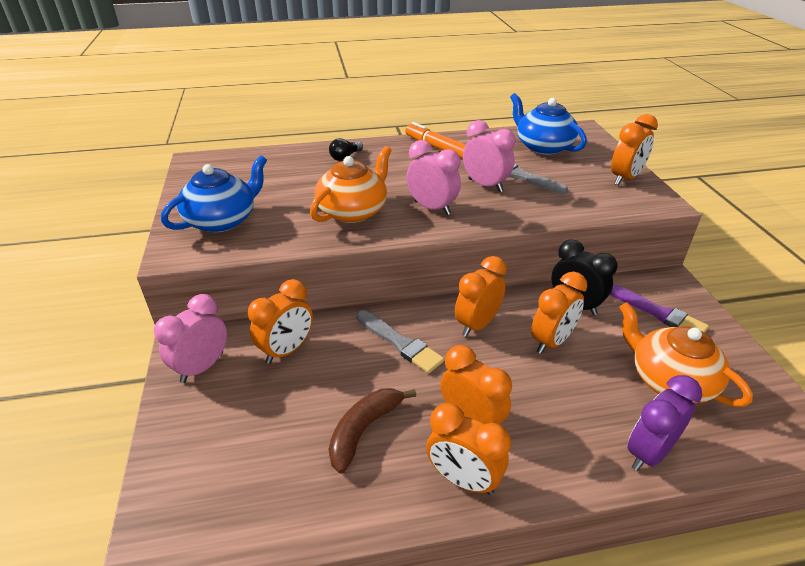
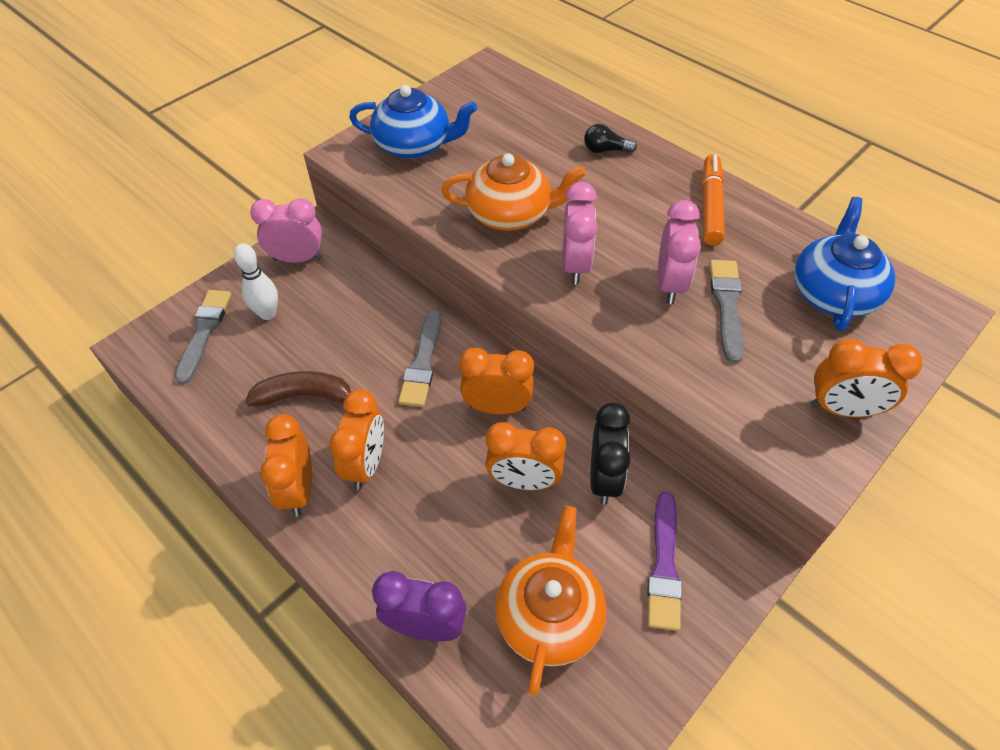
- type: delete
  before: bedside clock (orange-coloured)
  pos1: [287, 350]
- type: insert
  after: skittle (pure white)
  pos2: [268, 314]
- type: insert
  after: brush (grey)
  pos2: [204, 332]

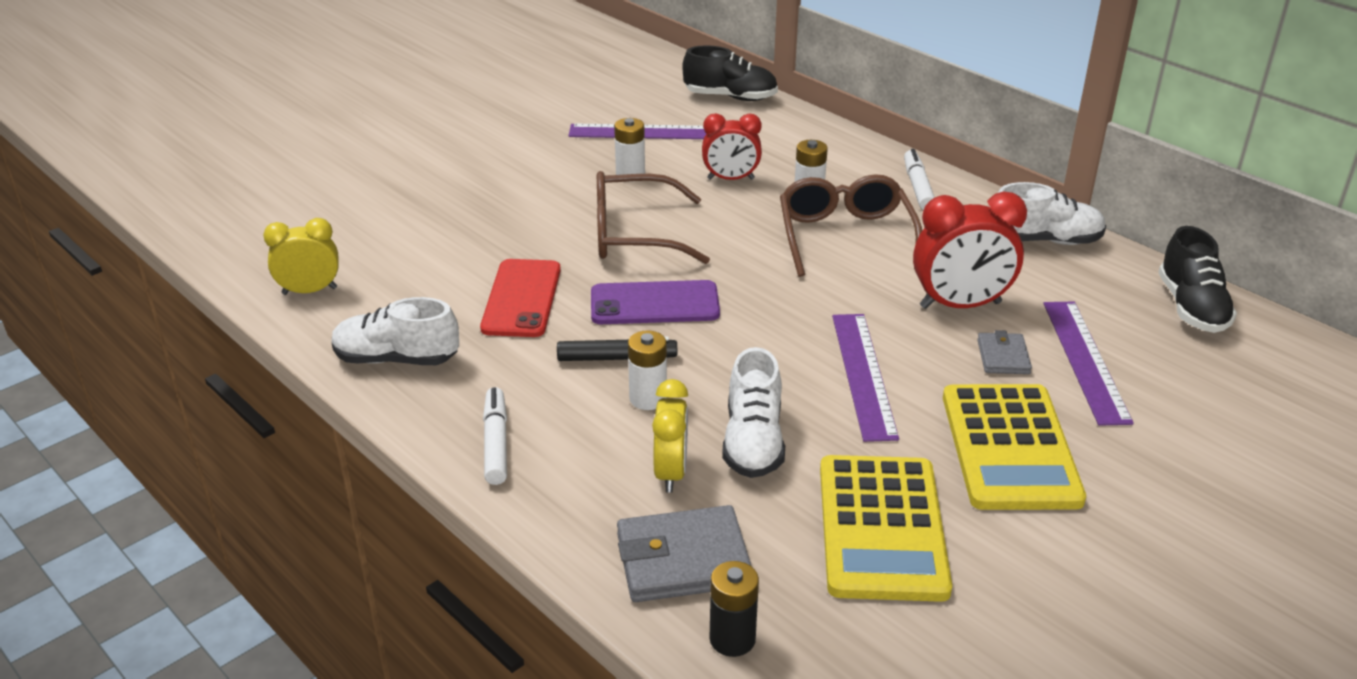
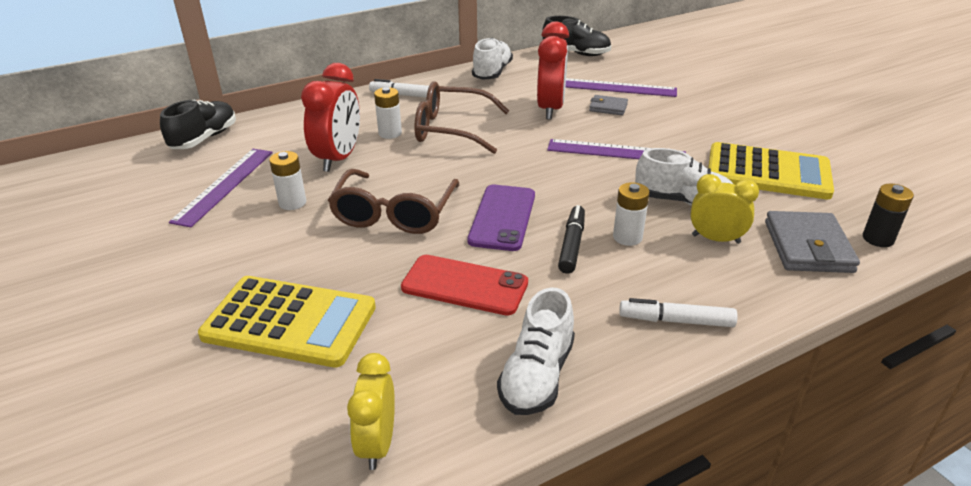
- type: resize
  before: bedside clock (red)
  pos1: [730, 179]
  pos2: [338, 158]
  scale: 1.53
- type: move
  before: pocket calculator (yellow)
  pos1: [1010, 448]
  pos2: [290, 321]

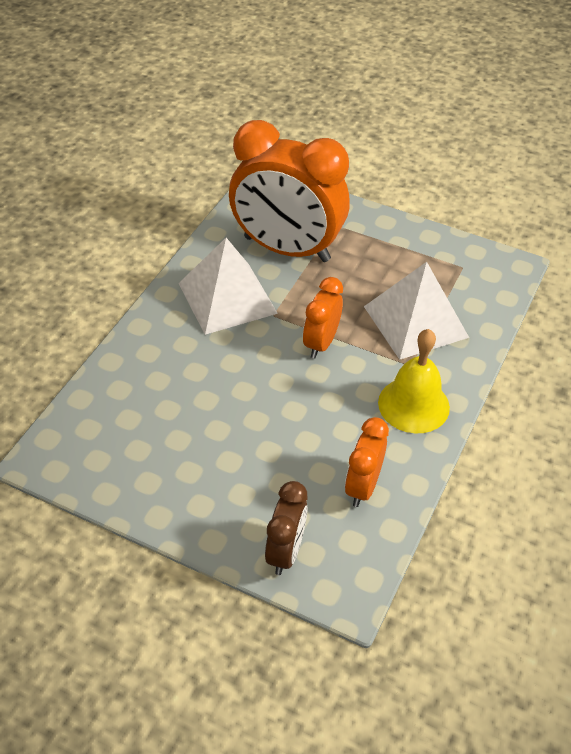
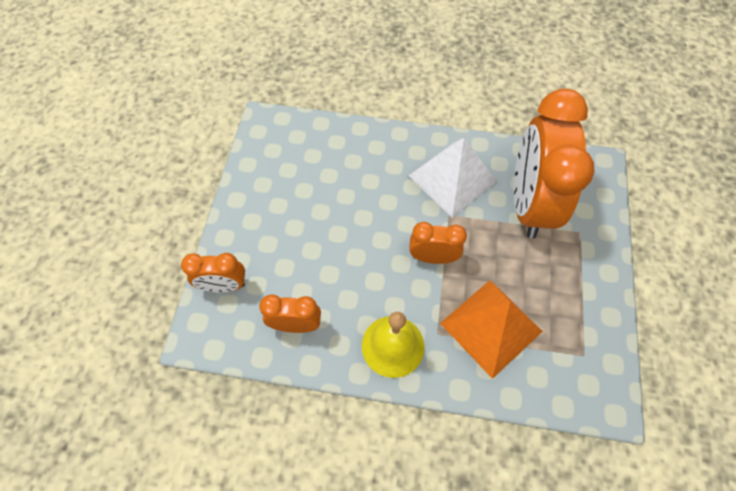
- type: recolor
  before: solid pyramid (pure white)
  after: solid pyramid (orange-coloured)
  pos1: [415, 321]
  pos2: [491, 327]
- type: recolor
  before: bedside clock (russet)
  after: bedside clock (orange-coloured)
  pos1: [285, 552]
  pos2: [224, 286]

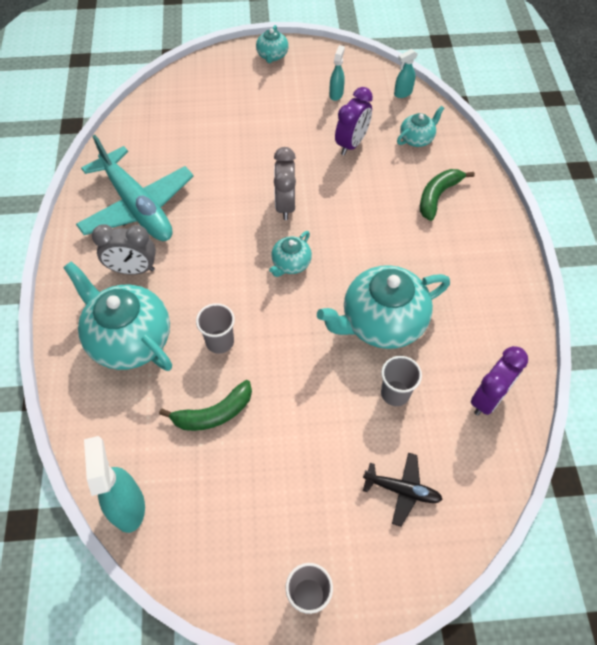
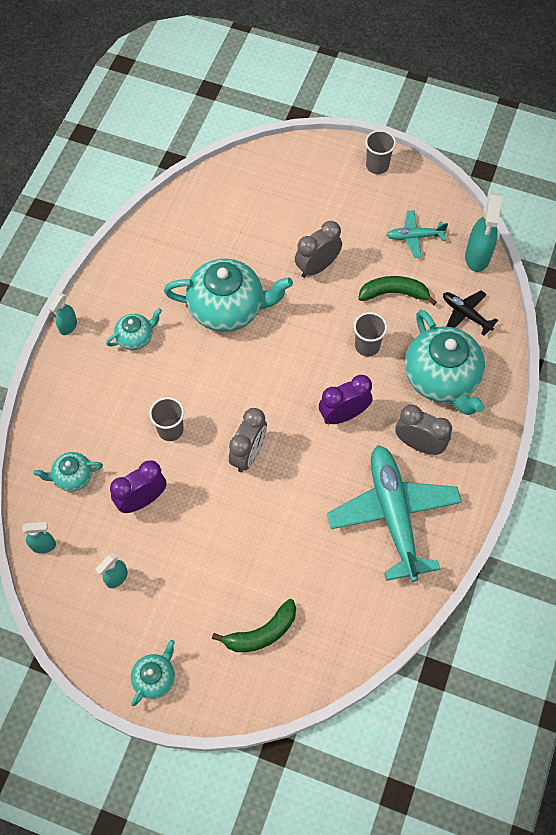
- type: move
  before: toy banana (emerald)
  pos1: [438, 196]
  pos2: [262, 633]
- type: move
  before: teapot (turquoise)
  pos1: [290, 264]
  pos2: [136, 337]
- type: move
  before: bedside clock (purple)
  pos1: [488, 398]
  pos2: [343, 415]
- type: move
  before: beaker (grey)
  pos1: [395, 393]
  pos2: [170, 430]
- type: move
  before: aeroplane (jet-black)
  pos1: [402, 490]
  pos2: [466, 314]
- type: insert
  after: aeroplane (turquoise)
  pos2: [414, 237]
- type: insert
  after: bedside clock (grey)
  pos2: [317, 267]
- type: insert
  after: spray bottle (turquoise)
  pos2: [68, 326]

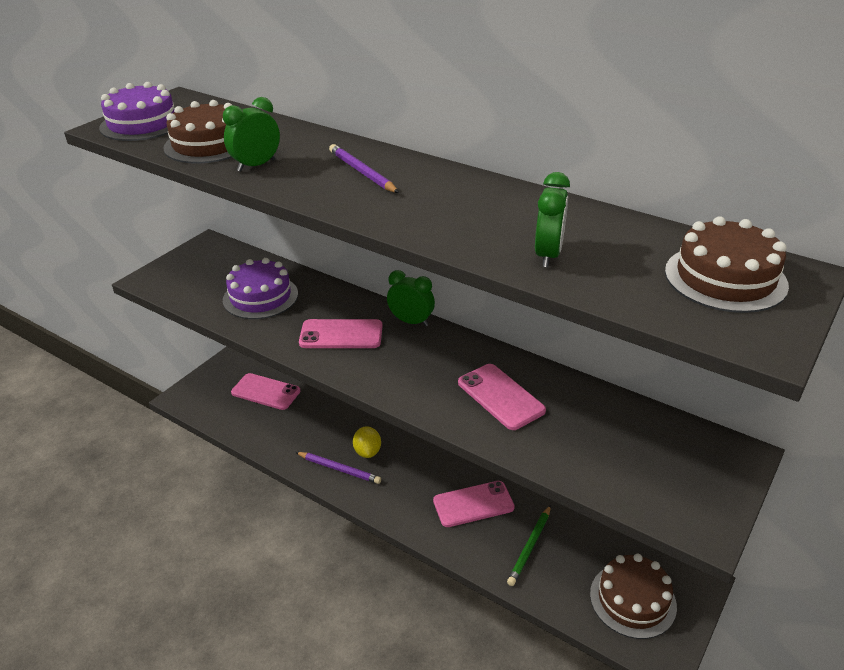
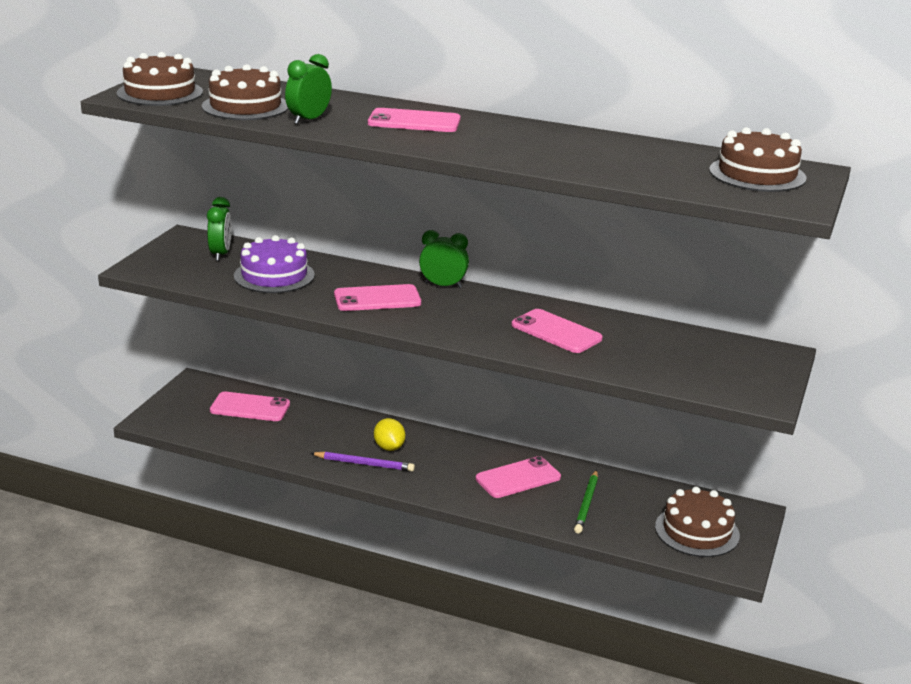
- type: recolor
  before: gateau (purple)
  after: gateau (russet)
  pos1: [142, 124]
  pos2: [160, 93]
- type: replace
  before: pencil (purple)
  after: phone (pink)
  pos1: [362, 172]
  pos2: [414, 122]
- type: move
  before: bedside clock (emerald)
  pos1: [548, 255]
  pos2: [220, 254]

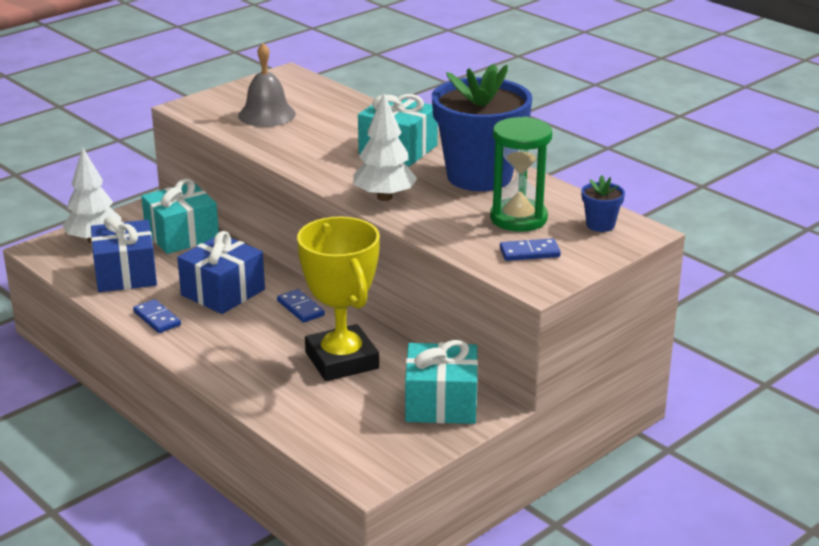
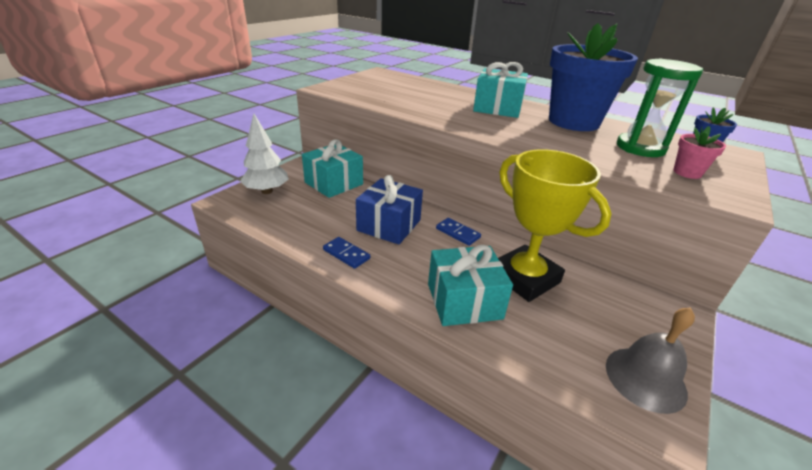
- type: move
  before: school bell (grey)
  pos1: [267, 114]
  pos2: [645, 378]
- type: delete
  before: tree (pure white)
  pos1: [384, 197]
- type: delete
  before: present (royal blue)
  pos1: [126, 274]
- type: replace
  before: domino tile (royal blue)
  after: potted plant (pink)
  pos1: [529, 252]
  pos2: [687, 173]
- type: move
  before: present (turquoise)
  pos1: [441, 403]
  pos2: [464, 301]

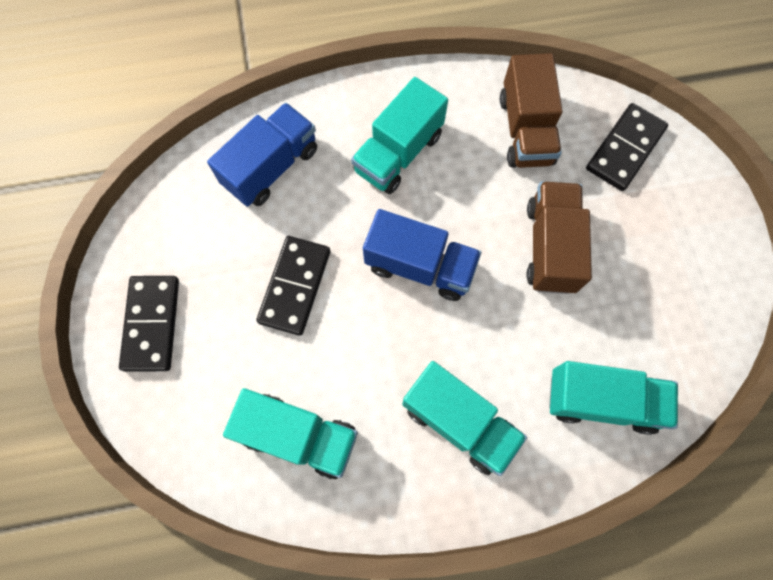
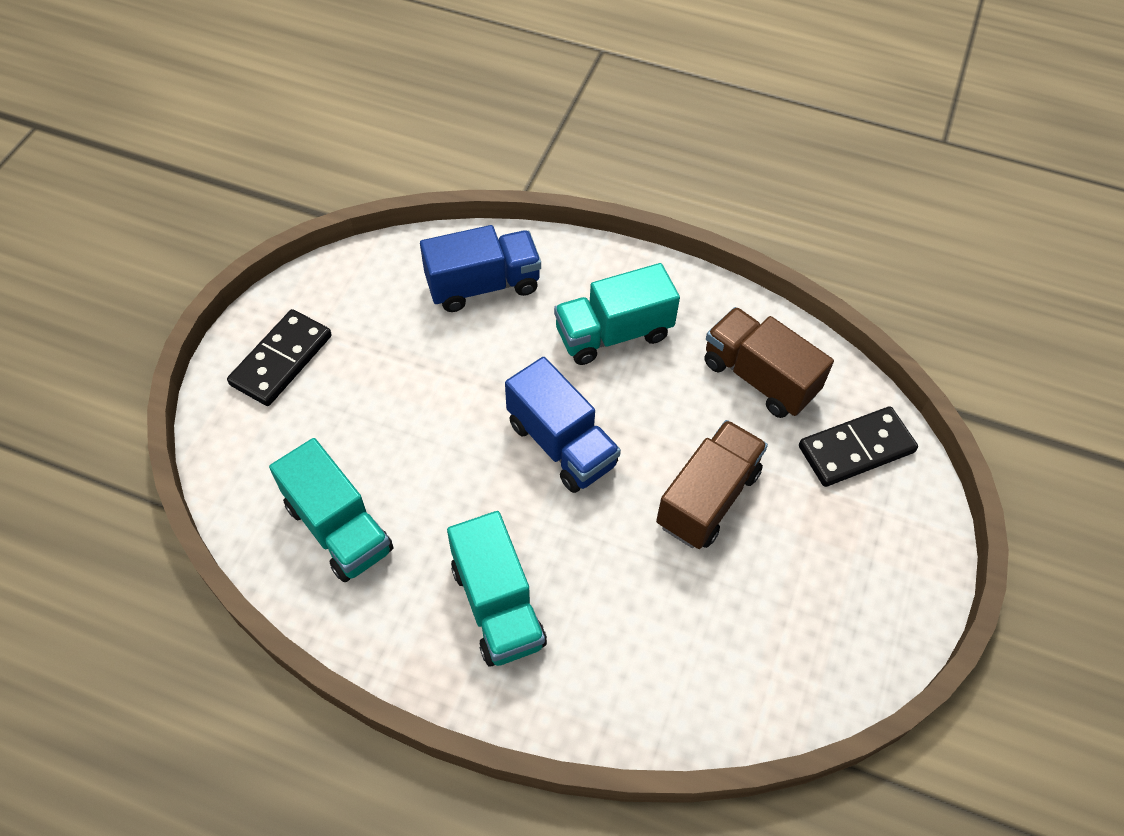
- type: rotate
  before: truck (russet)
  pos1: [525, 130]
  pos2: [759, 377]
  turn: 105
- type: delete
  before: domino tile (jet-black)
  pos1: [294, 286]
- type: delete
  before: truck (turquoise)
  pos1: [601, 401]

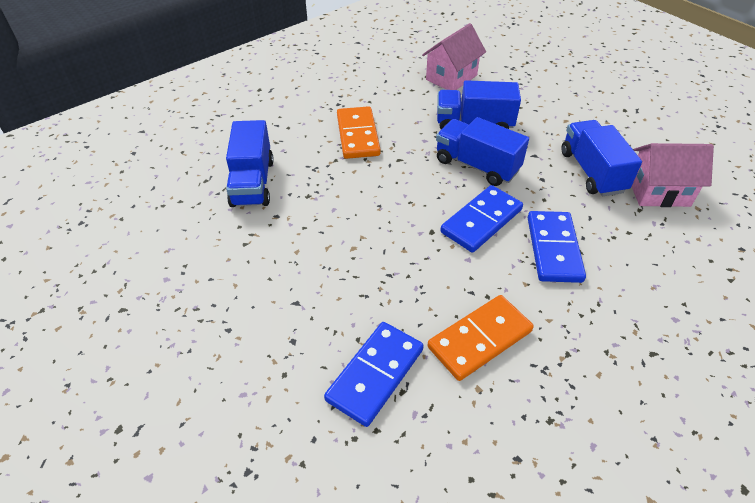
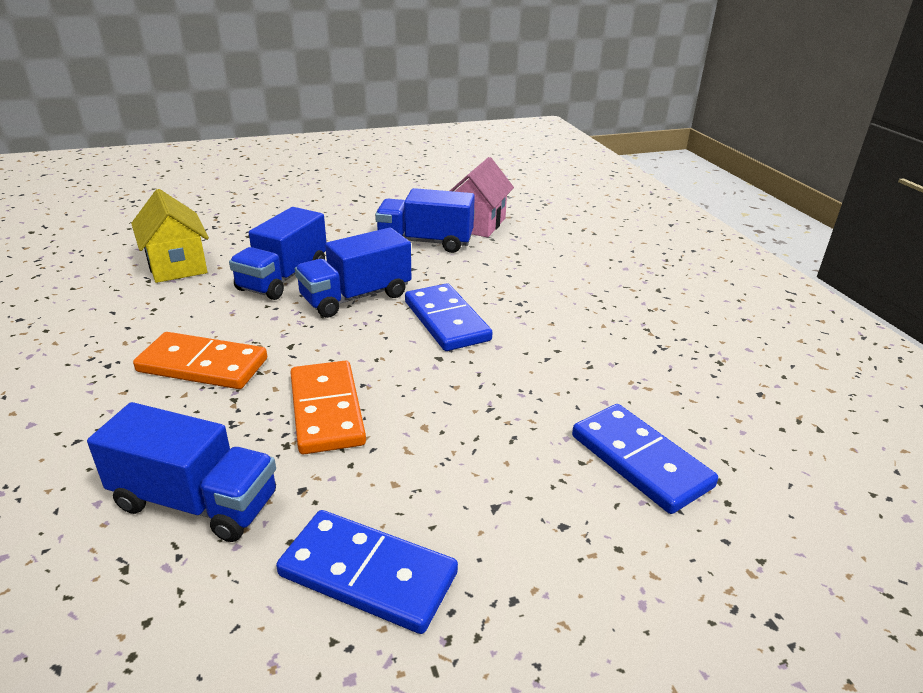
- type: recolor
  before: toy house (pink)
  after: toy house (yellow)
  pos1: [451, 77]
  pos2: [177, 265]
- type: move
  before: domino tile (royal blue)
  pos1: [553, 249]
  pos2: [368, 575]
- type: move
  before: domino tile (orange-coloured)
  pos1: [480, 339]
  pos2: [327, 410]

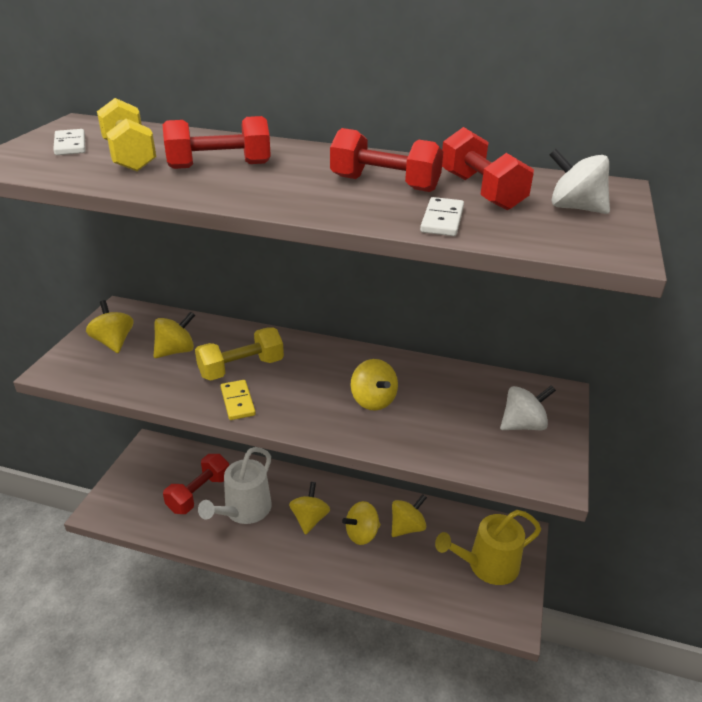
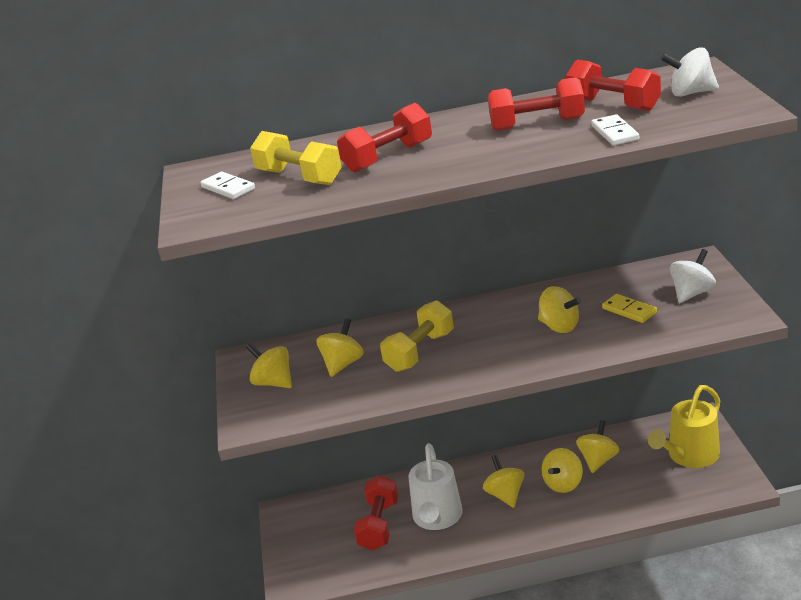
- type: move
  before: domino tile (yellow)
  pos1: [238, 401]
  pos2: [629, 310]

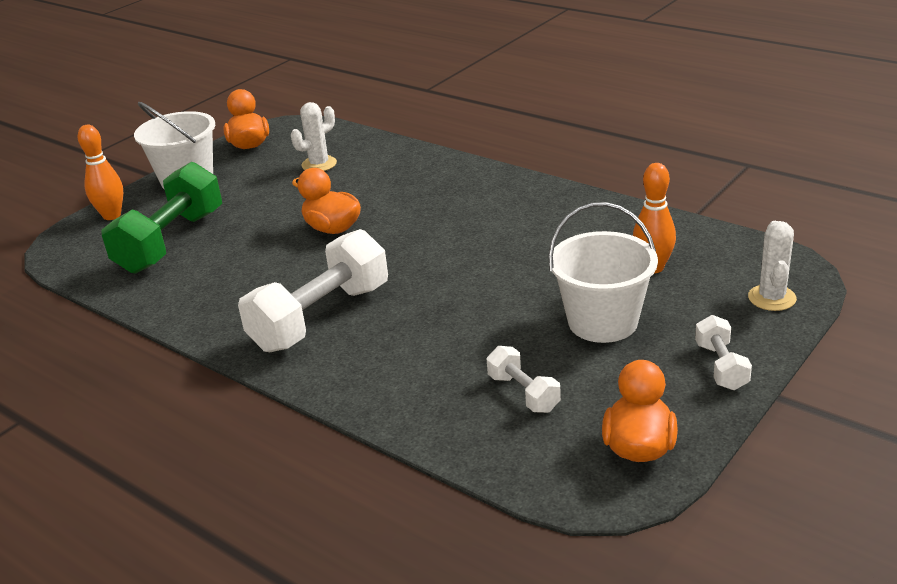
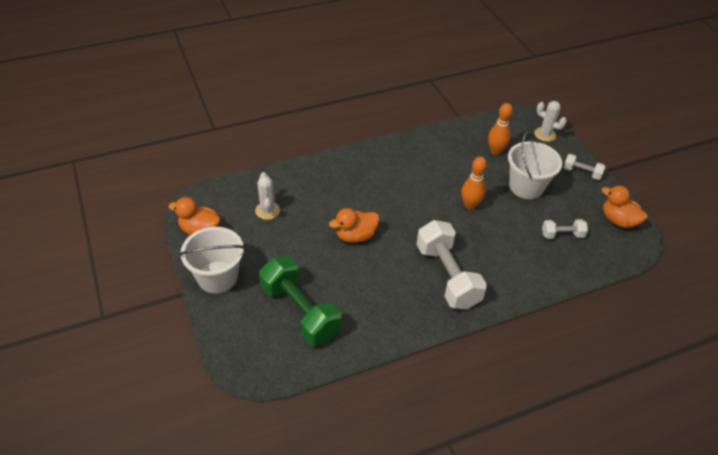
- type: move
  before: skittle (orange-coloured)
  pos1: [112, 215]
  pos2: [470, 205]

